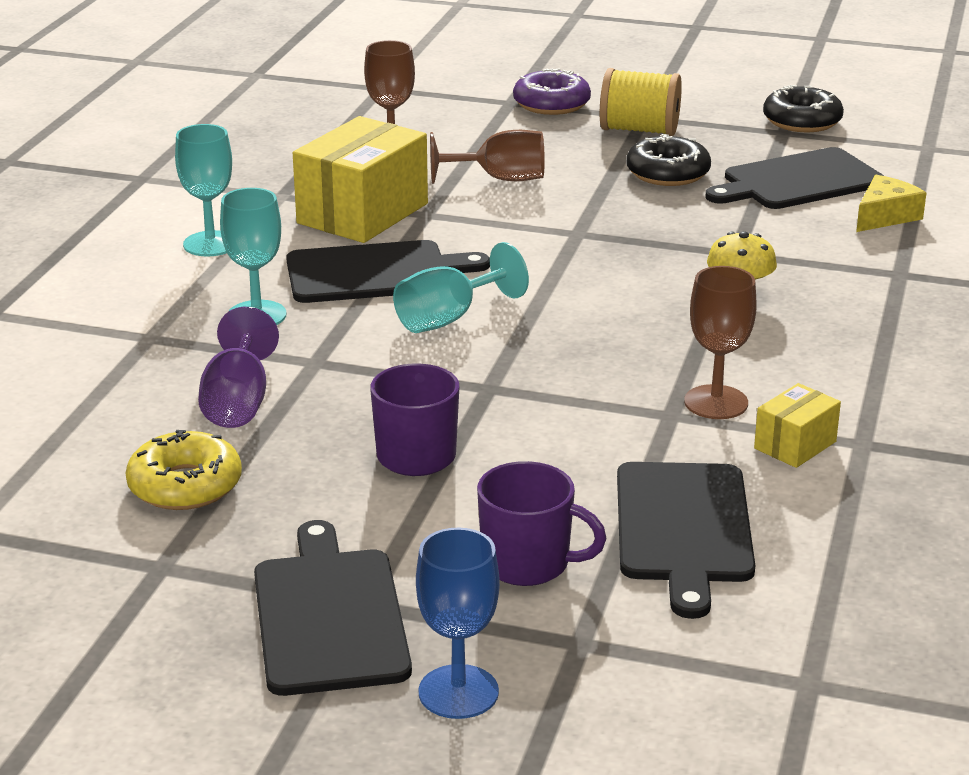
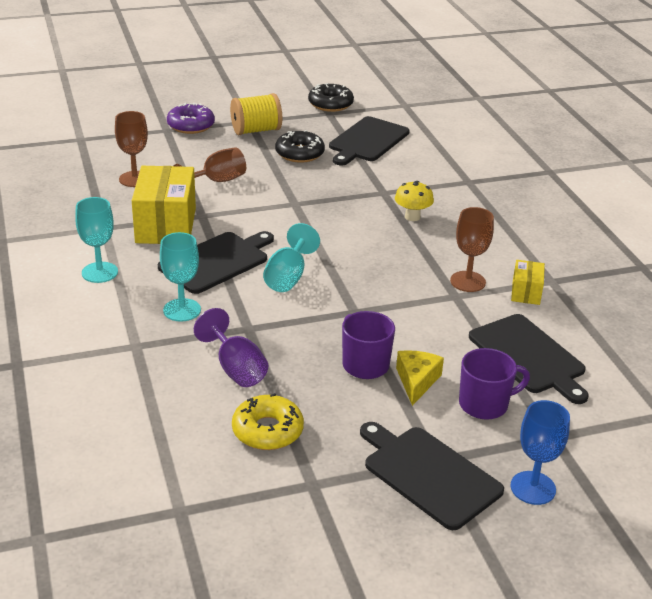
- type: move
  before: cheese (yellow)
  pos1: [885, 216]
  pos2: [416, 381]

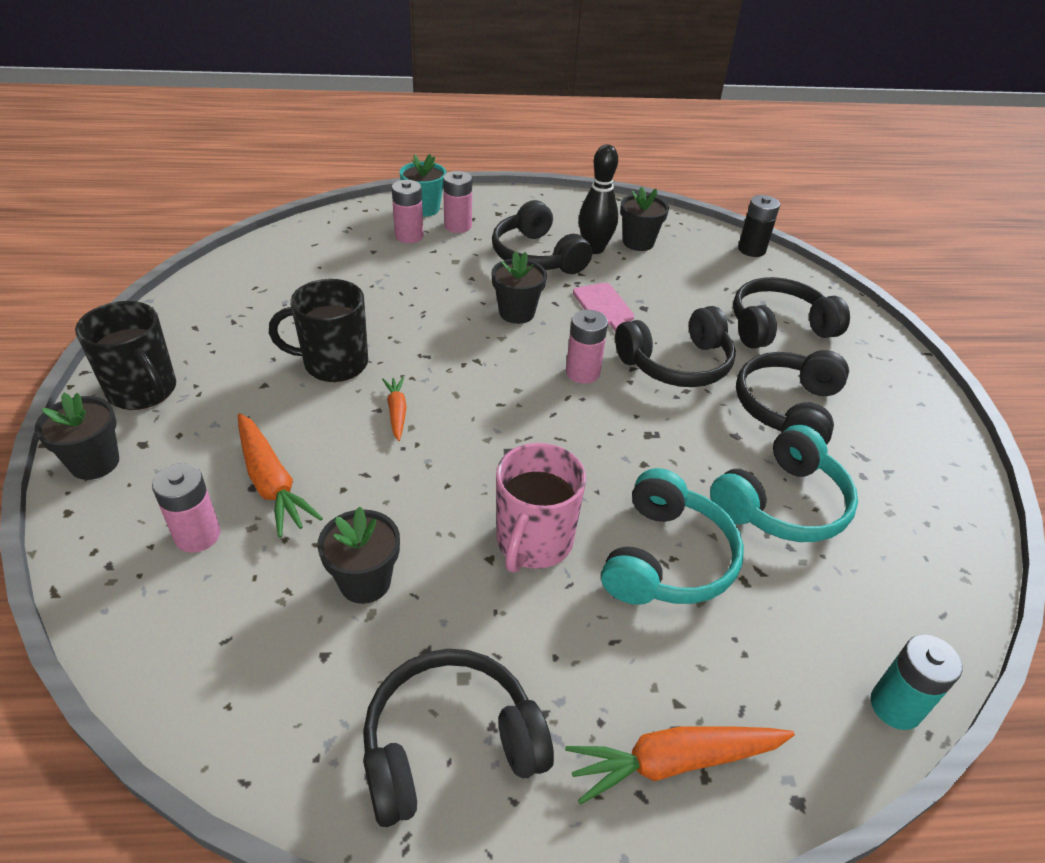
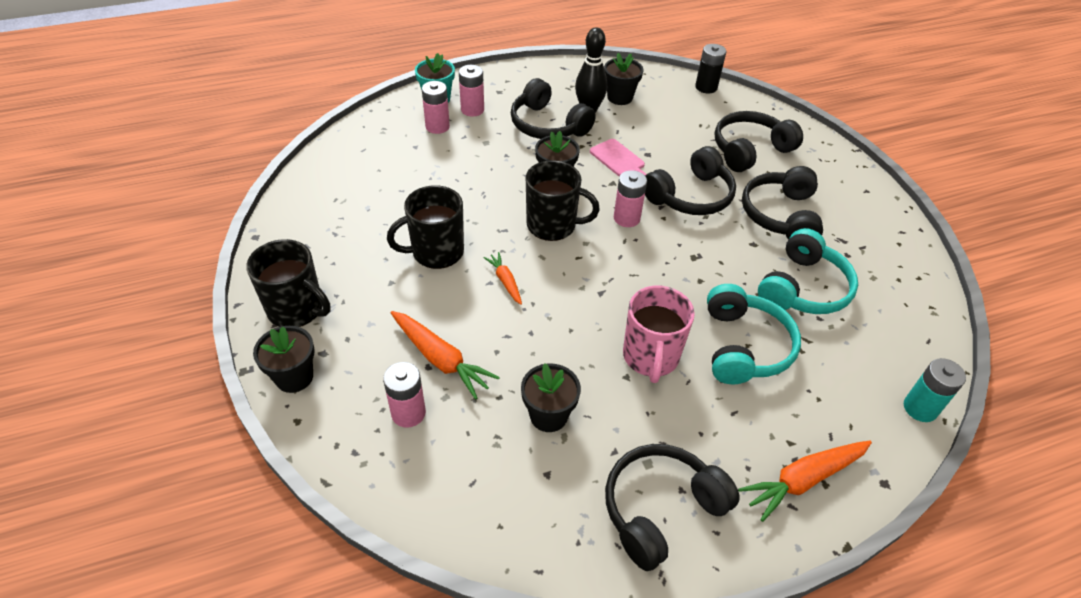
- type: insert
  after: mug (jet-black)
  pos2: [553, 225]

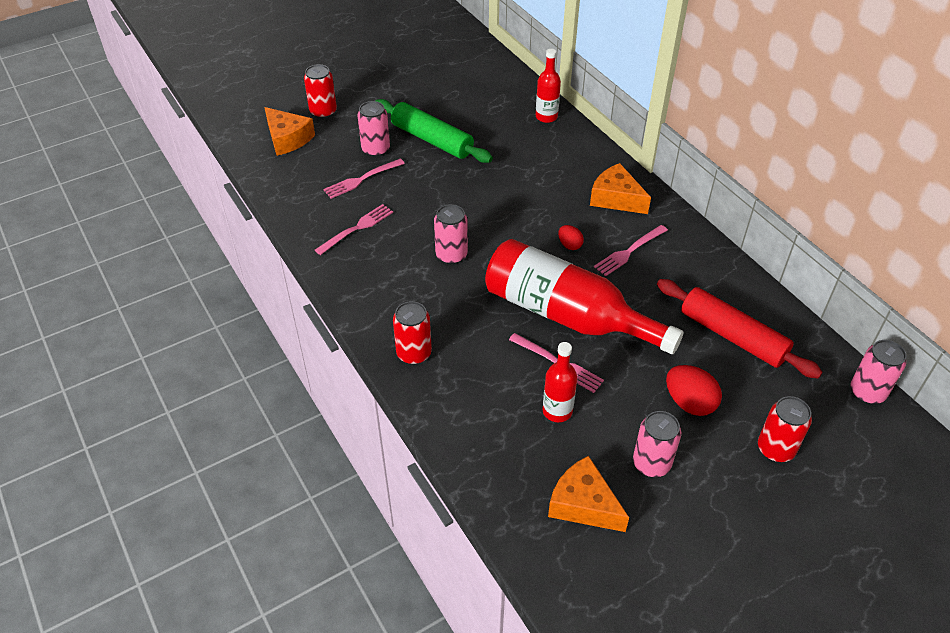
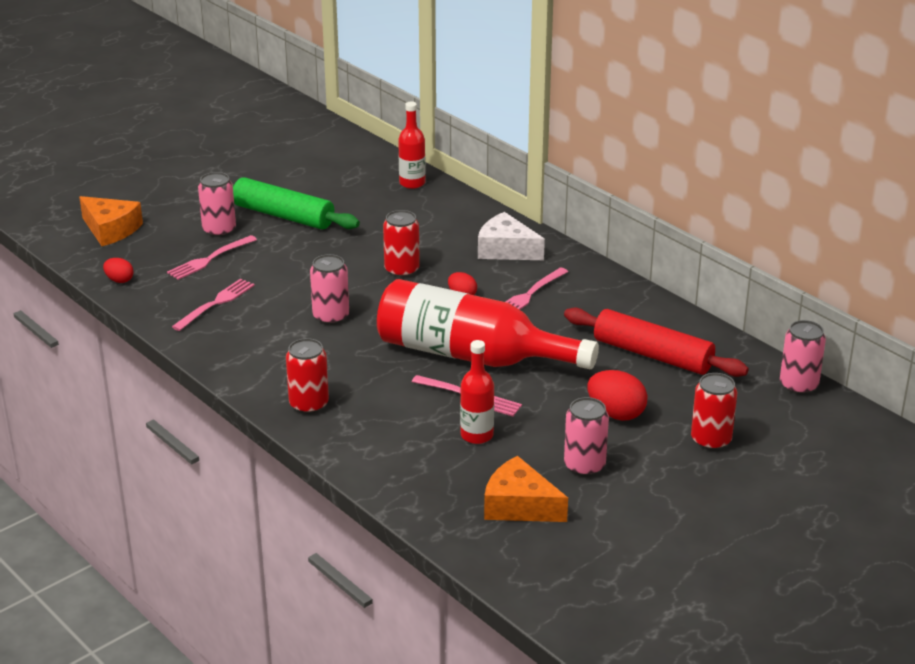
- type: move
  before: soda can (red)
  pos1: [323, 112]
  pos2: [402, 270]
- type: recolor
  before: cheese (orange-coloured)
  after: cheese (pure white)
  pos1: [616, 198]
  pos2: [506, 250]
- type: insert
  after: egg shape (red)
  pos2: [119, 280]

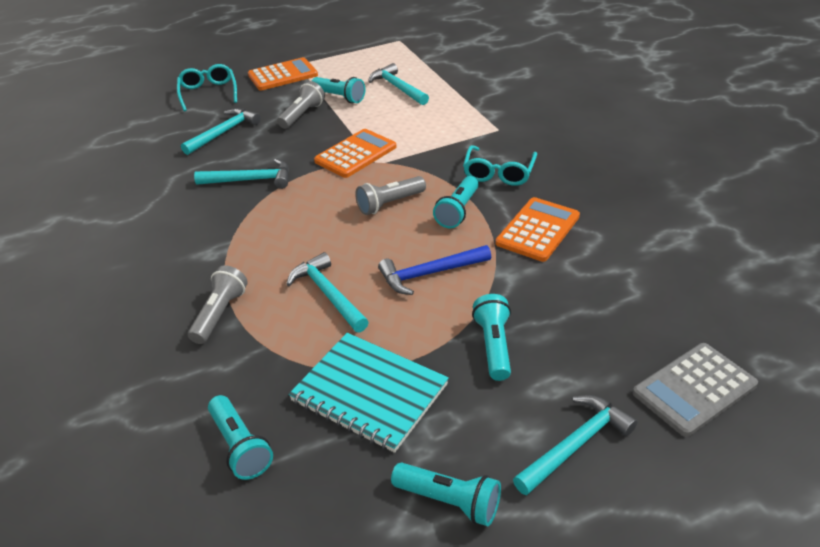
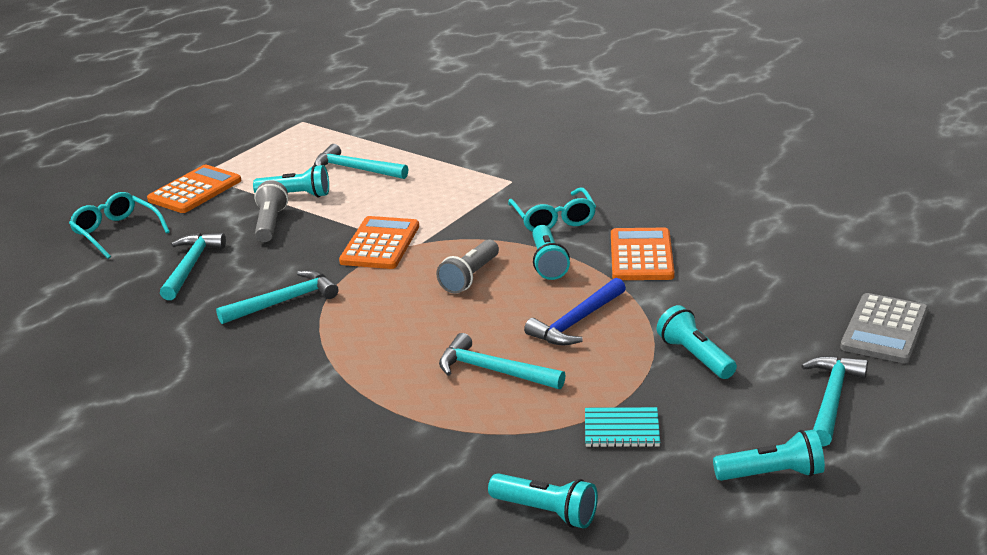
- type: delete
  before: flashlight (grey)
  pos1: [220, 314]
- type: resize
  before: notebook (turquoise)
  pos1: [369, 393]
  pos2: [621, 430]
  scale: 0.54

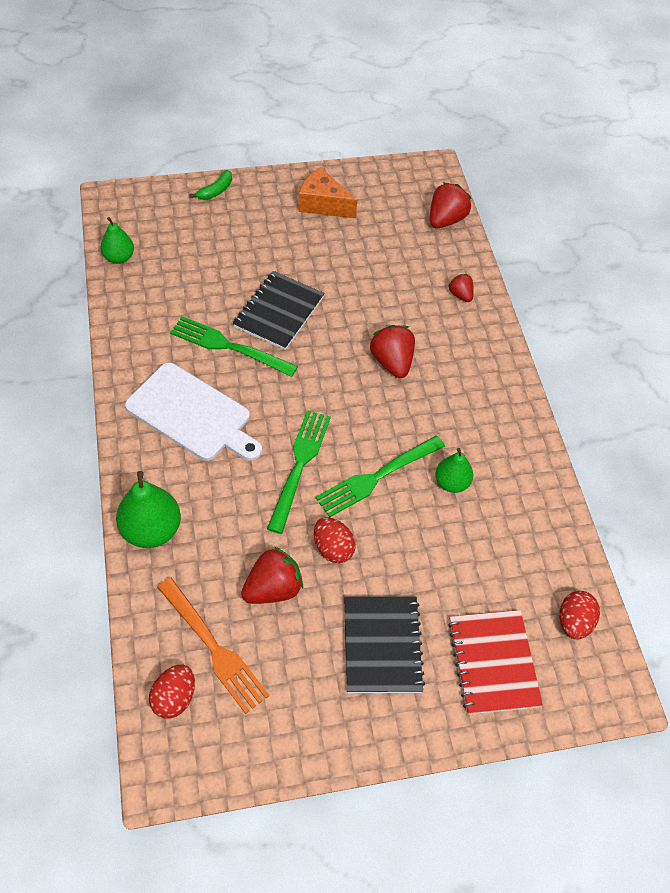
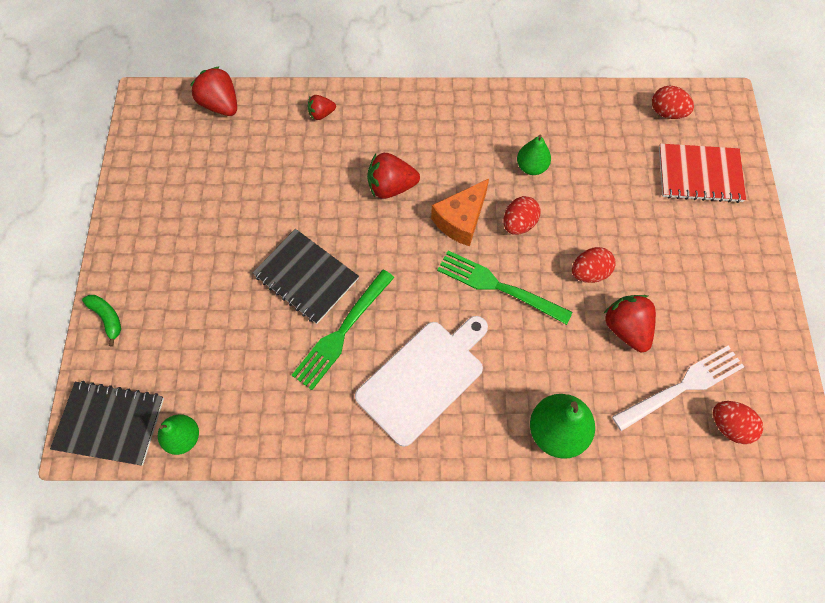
- type: move
  before: cheese (orange-coloured)
  pos1: [323, 204]
  pos2: [461, 220]
- type: replace
  before: fork (emerald)
  after: egg shape (red)
  pos1: [377, 477]
  pos2: [519, 224]
- type: recolor
  before: fork (orange-coloured)
  after: fork (pure white)
  pos1: [213, 647]
  pos2: [682, 387]
- type: move
  before: notebook (jet-black)
  pos1: [382, 645]
  pos2: [110, 424]

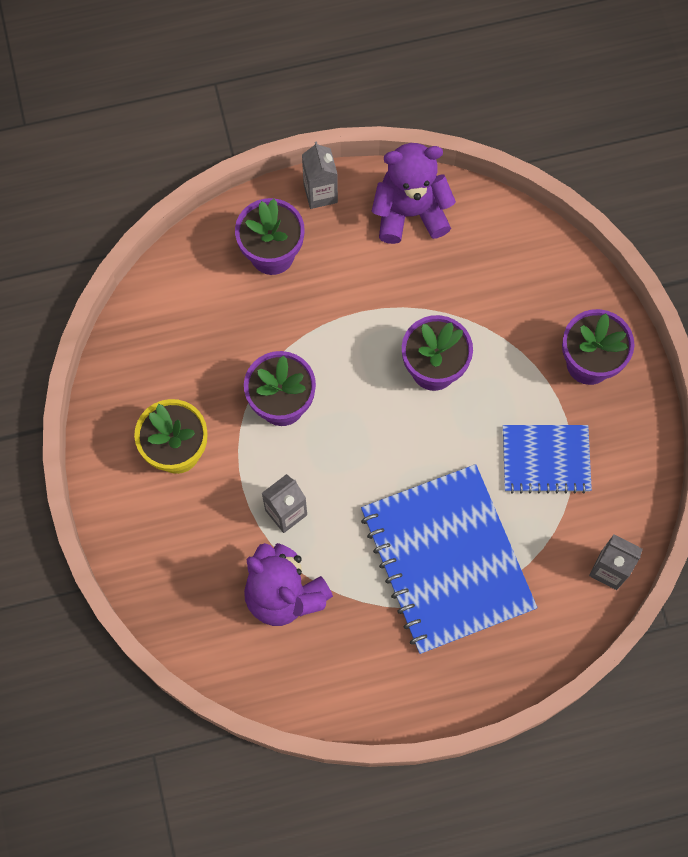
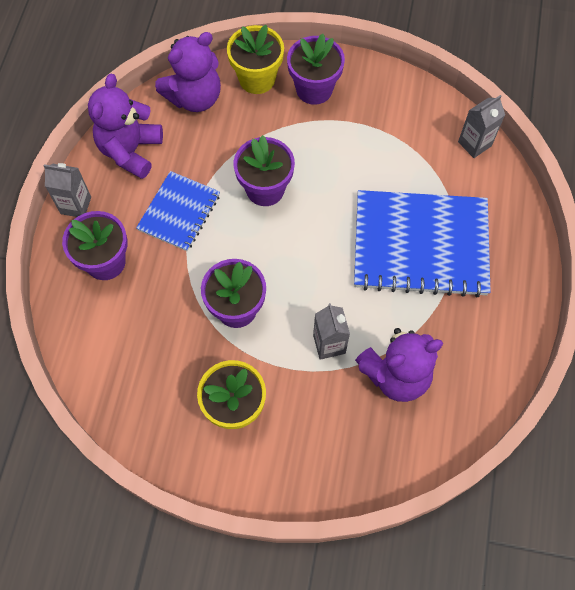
- type: move
  before: notebook (royal blue)
  pos1: [545, 459]
  pos2: [179, 212]
- type: insert
  after: potted plant (yellow)
  pos2: [257, 79]
- type: insert
  after: teddy bear (purple)
  pos2: [194, 97]

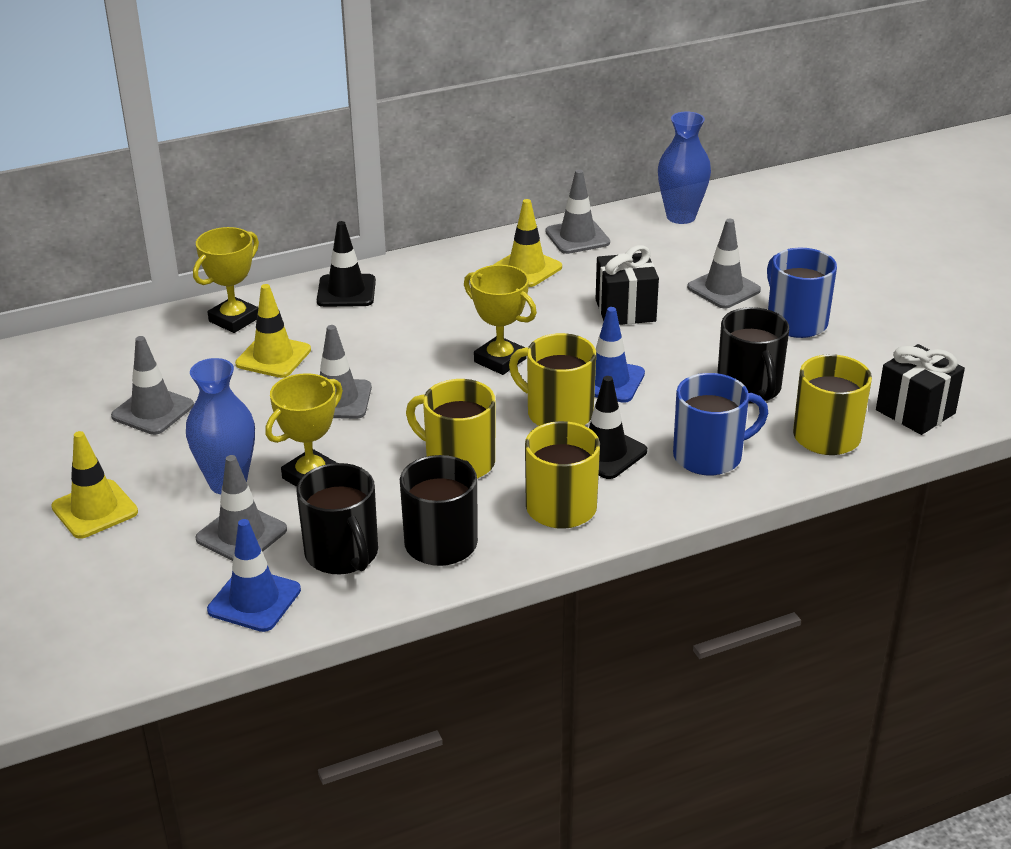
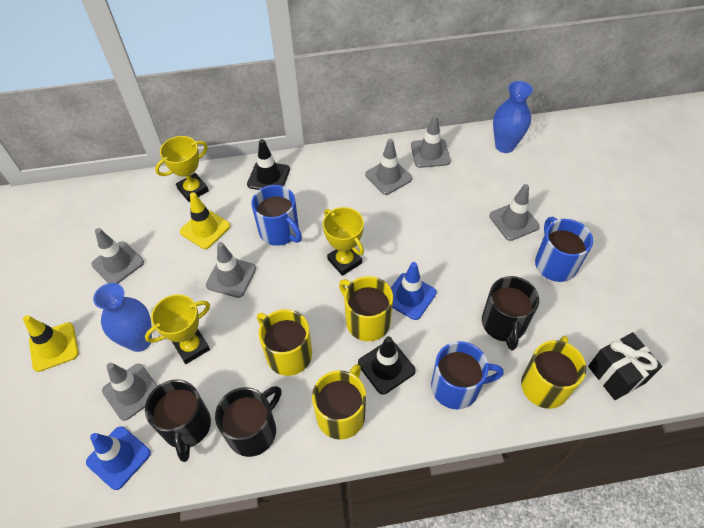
- type: recolor
  before: safety cone (yellow)
  after: safety cone (grey)
  pos1: [526, 268]
  pos2: [388, 177]
- type: delete
  before: present (jet-black)
  pos1: [625, 310]
- type: insert
  after: mug (royal blue)
  pos2: [280, 231]

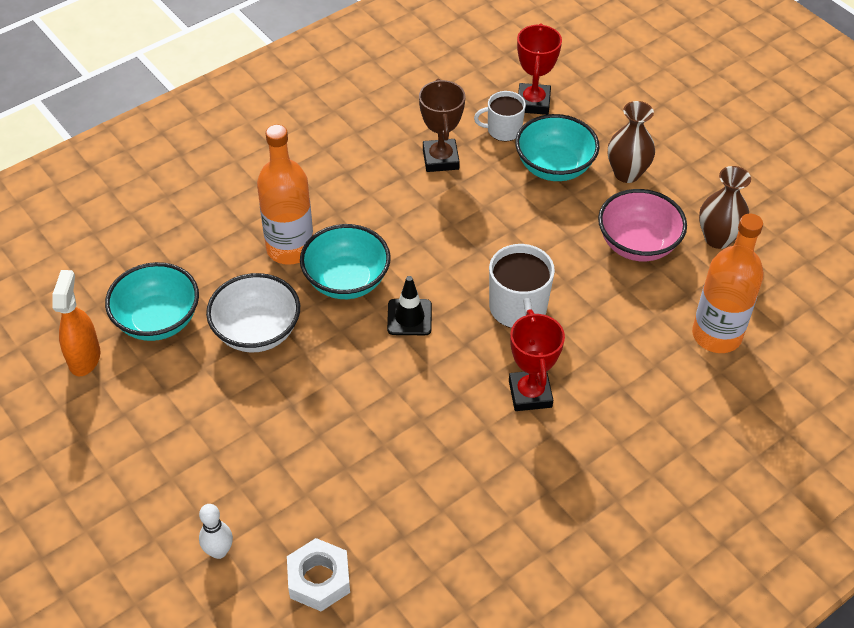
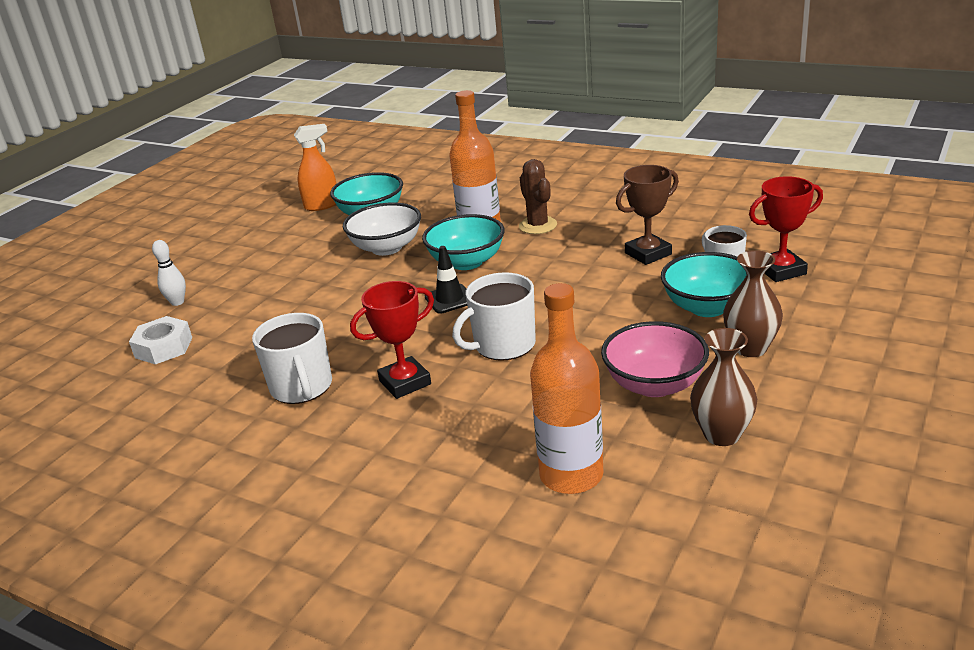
- type: insert
  after: cactus (russet)
  pos2: [538, 225]
- type: insert
  after: mug (pure white)
  pos2: [302, 387]

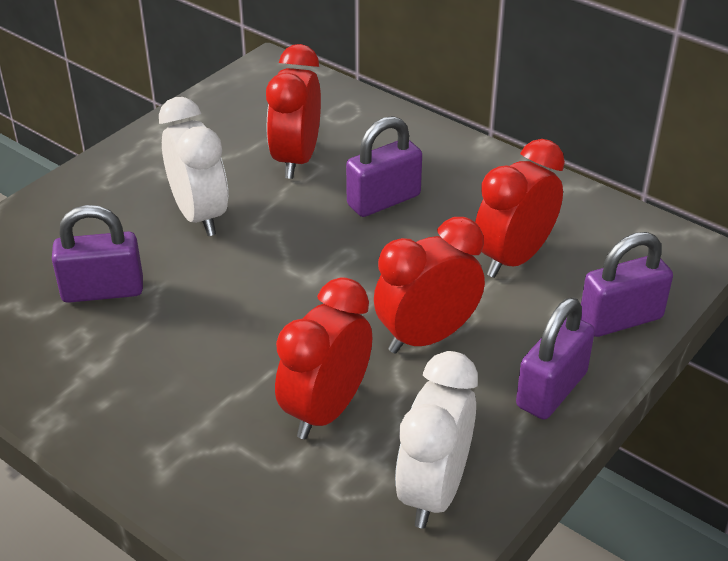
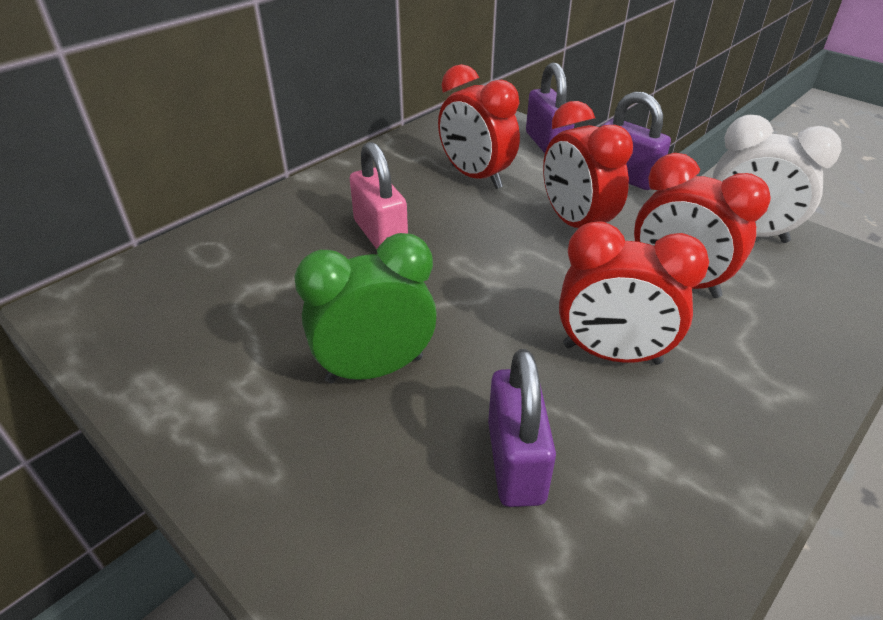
- type: move
  before: bedside clock (red)
  pos1: [296, 159]
  pos2: [611, 354]
- type: recolor
  before: bedside clock (pure white)
  after: bedside clock (emerald)
  pos1: [199, 215]
  pos2: [375, 369]
- type: recolor
  before: padlock (purple)
  after: padlock (pink)
  pos1: [383, 200]
  pos2: [380, 234]

